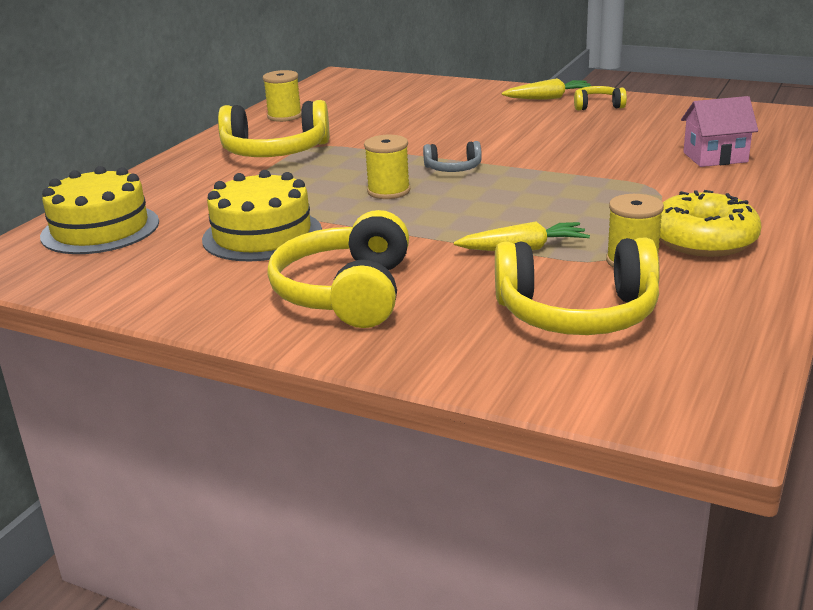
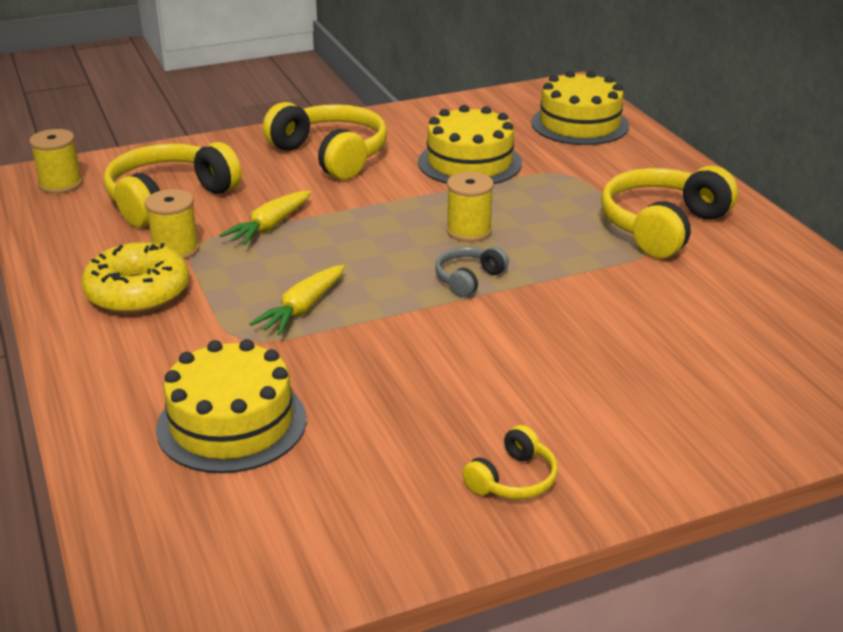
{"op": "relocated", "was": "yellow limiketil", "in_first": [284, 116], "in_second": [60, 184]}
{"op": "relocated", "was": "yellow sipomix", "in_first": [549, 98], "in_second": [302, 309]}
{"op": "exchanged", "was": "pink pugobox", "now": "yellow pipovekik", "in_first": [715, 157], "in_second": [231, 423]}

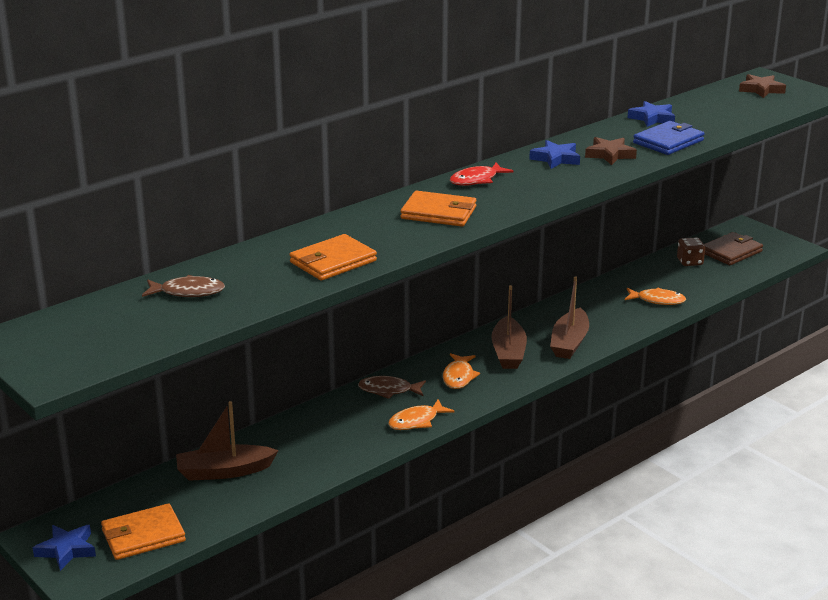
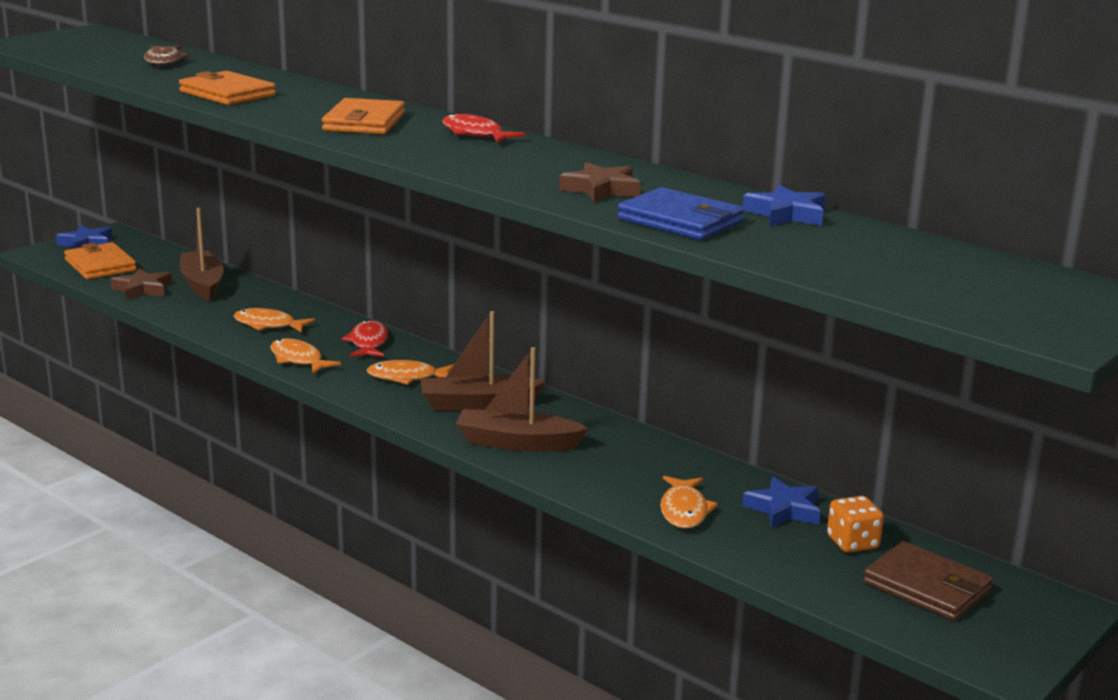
{"op": "appeared", "now": "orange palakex", "in_second": [268, 325]}
{"op": "relocated", "was": "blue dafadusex", "in_first": [555, 159], "in_second": [783, 509]}
{"op": "relocated", "was": "brown dafadusex", "in_first": [761, 90], "in_second": [142, 289]}
{"op": "colour", "was": "brown palakex", "now": "red palakex", "in_first": [388, 390], "in_second": [368, 343]}
{"op": "colour", "was": "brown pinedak", "now": "orange pinedak", "in_first": [689, 262], "in_second": [852, 543]}

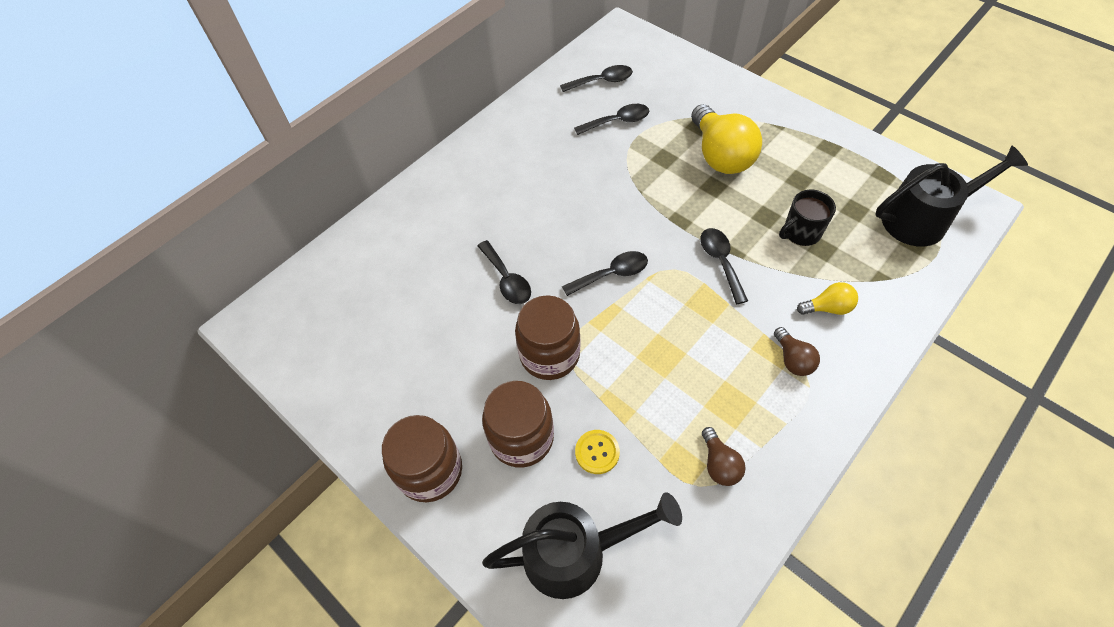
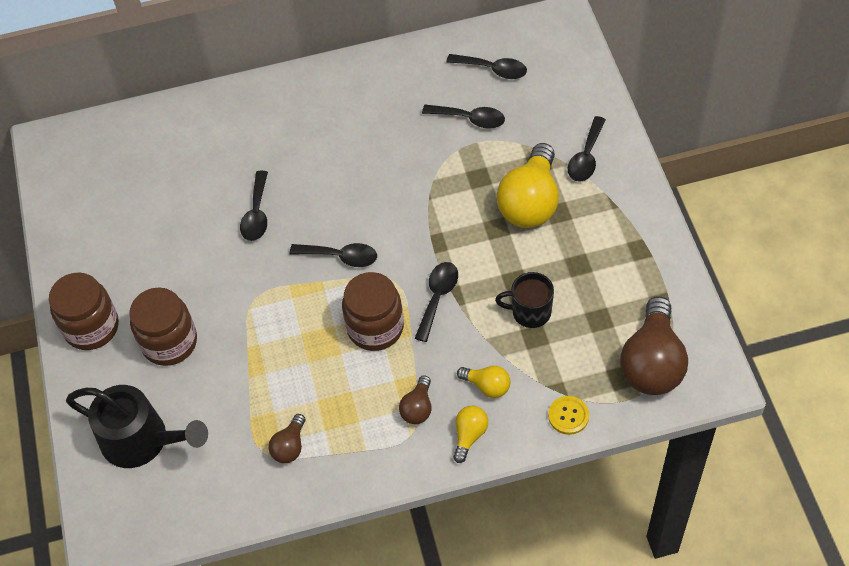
{"op": "appeared", "now": "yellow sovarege", "in_second": [469, 435]}
{"op": "appeared", "now": "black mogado", "in_second": [586, 157]}
{"op": "relocated", "was": "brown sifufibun", "in_first": [549, 355], "in_second": [375, 327]}
{"op": "relocated", "was": "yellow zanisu", "in_first": [597, 452], "in_second": [568, 416]}
{"op": "exchanged", "was": "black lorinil", "now": "brown sovarege", "in_first": [923, 219], "in_second": [652, 362]}

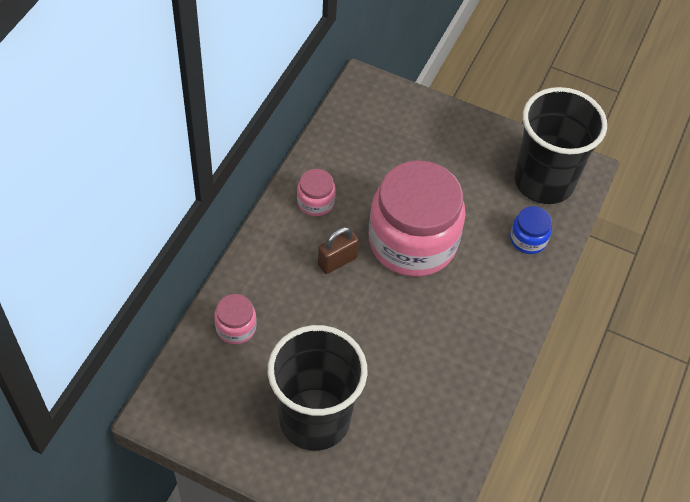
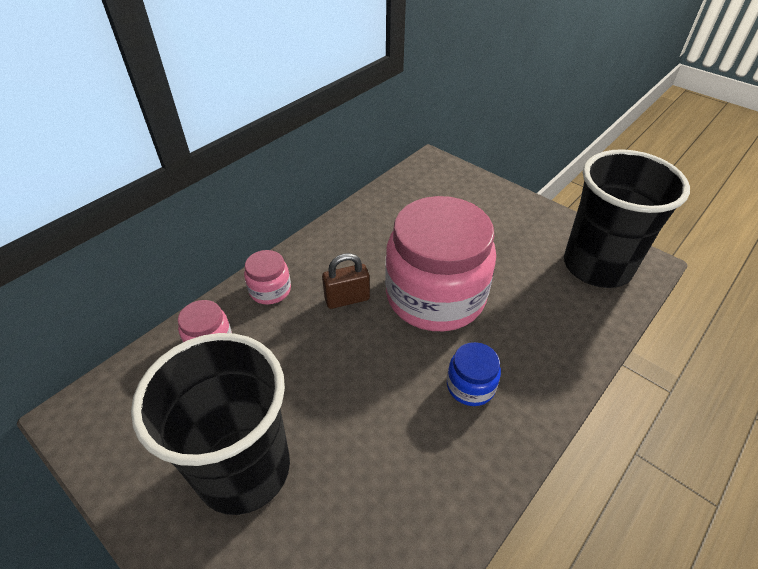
{"op": "relocated", "was": "pink sifufibun", "in_first": [315, 202], "in_second": [270, 290]}
{"op": "relocated", "was": "blue sifufibun", "in_first": [528, 239], "in_second": [470, 386]}

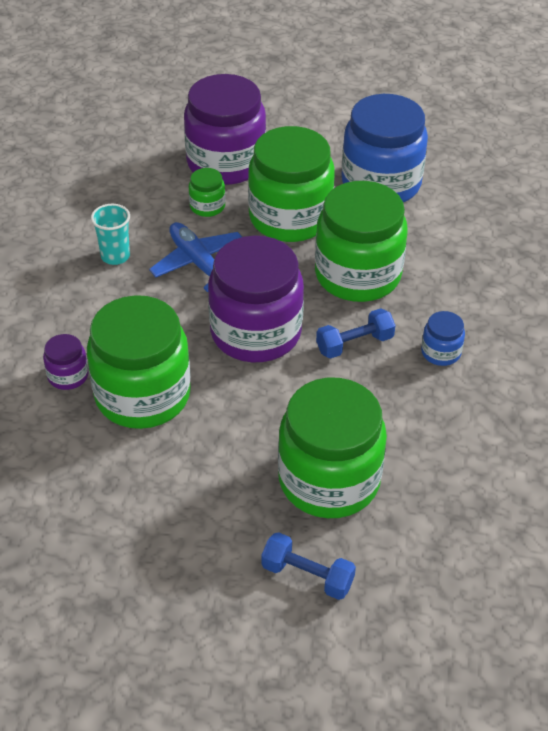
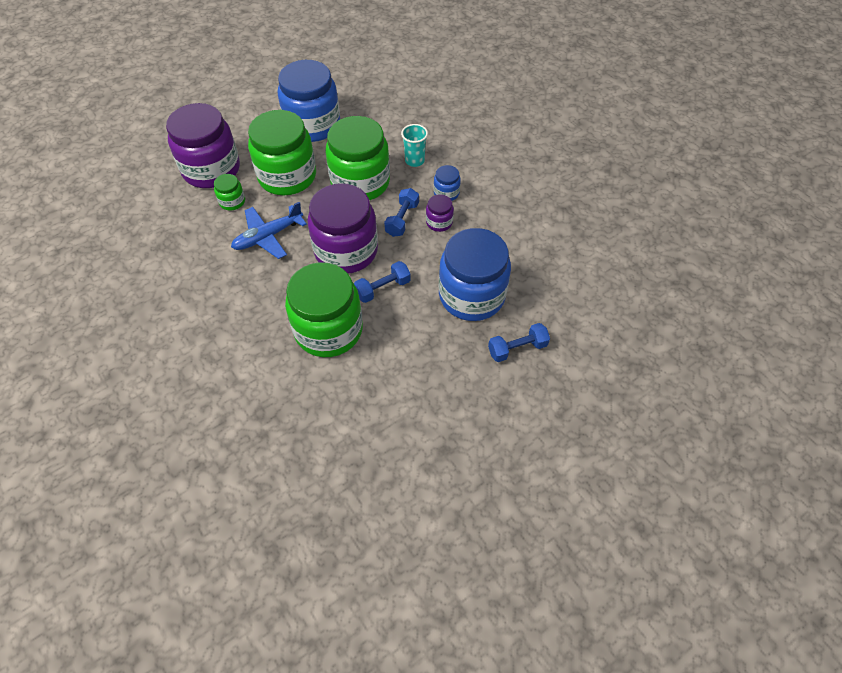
{"op": "appeared", "now": "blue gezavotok", "in_second": [383, 288]}
{"op": "relocated", "was": "purple sifufibun", "in_first": [68, 376], "in_second": [439, 222]}
{"op": "relocated", "was": "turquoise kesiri", "in_first": [115, 256], "in_second": [414, 161]}
{"op": "colour", "was": "green sifufibun", "now": "blue sifufibun", "in_first": [329, 480], "in_second": [471, 295]}
{"op": "spun", "was": "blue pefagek", "in_first": [198, 263], "in_second": [268, 236], "clockwise": -45}

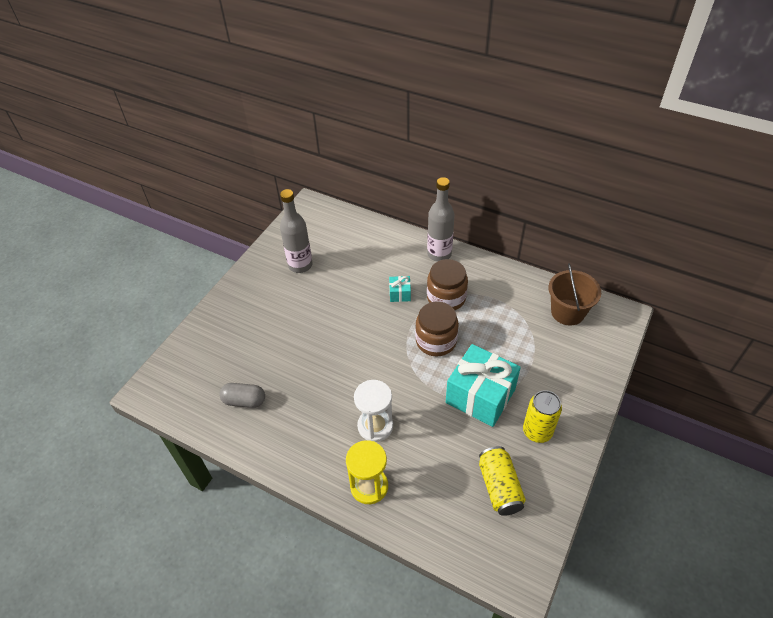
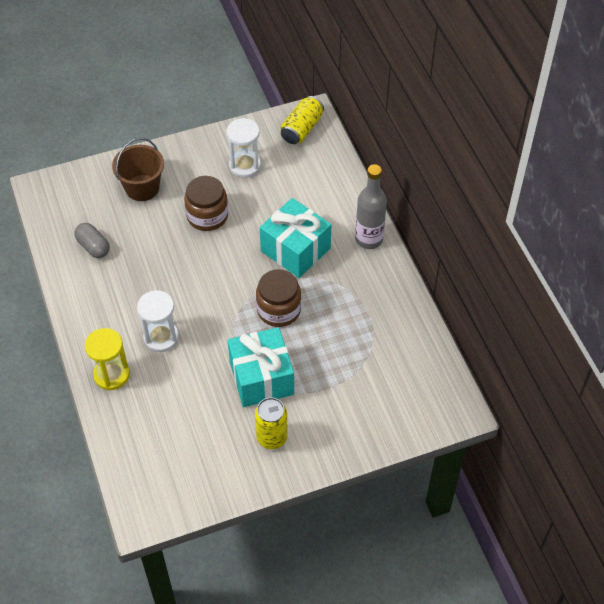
{"op": "relocated", "was": "brown sifufibun", "in_first": [446, 298], "in_second": [207, 216]}
{"op": "relocated", "was": "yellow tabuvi", "in_first": [499, 487], "in_second": [302, 129]}
{"op": "relocated", "was": "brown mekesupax", "in_first": [567, 312], "in_second": [142, 188]}
{"op": "exchanged", "was": "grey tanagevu", "now": "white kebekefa", "in_first": [300, 265], "in_second": [245, 166]}
{"op": "size", "was": "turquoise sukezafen", "in_first": [400, 294], "in_second": [295, 250], "ratio": 2.28}

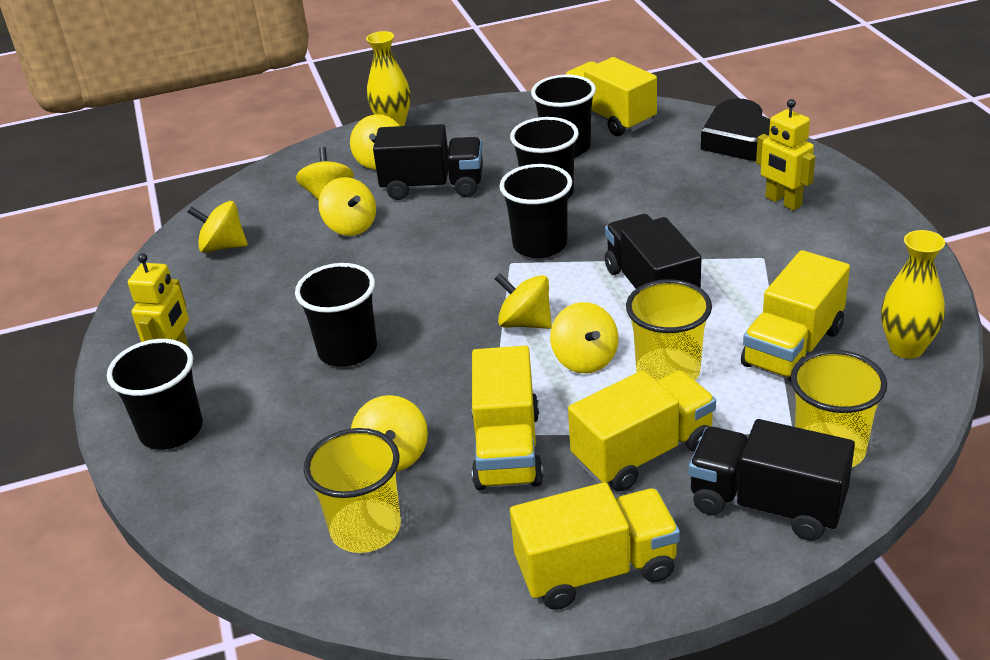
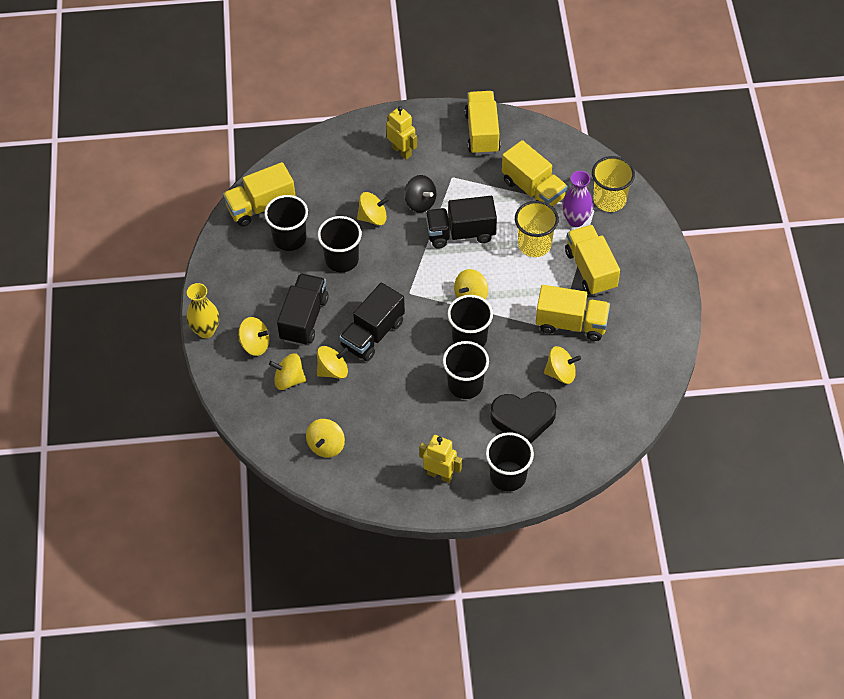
{"op": "missing", "was": "yellow kesiri", "in_first": [366, 529]}
{"op": "missing", "was": "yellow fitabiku", "in_first": [906, 348]}
{"op": "appeared", "now": "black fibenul", "in_second": [420, 202]}
{"op": "appeared", "now": "purple fitabiku", "in_second": [576, 220]}
{"op": "relocated", "was": "black kesiri", "in_first": [540, 245], "in_second": [469, 338]}
{"op": "relocated", "was": "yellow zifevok", "in_first": [596, 570], "in_second": [482, 133]}
{"op": "relocated", "was": "yellow fibenul", "in_first": [585, 359], "in_second": [373, 217]}
{"op": "relocated", "was": "black zifevok", "in_first": [766, 504], "in_second": [373, 334]}
{"op": "relocated", "was": "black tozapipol", "in_first": [740, 140], "in_second": [523, 419]}
{"op": "spun", "was": "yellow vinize", "in_first": [783, 202], "in_second": [401, 151], "clockwise": -105}

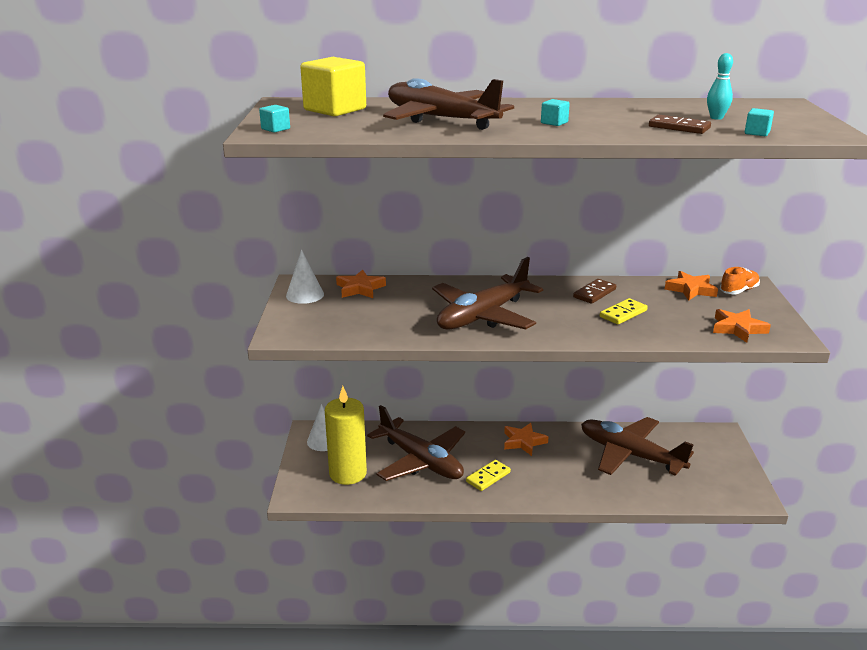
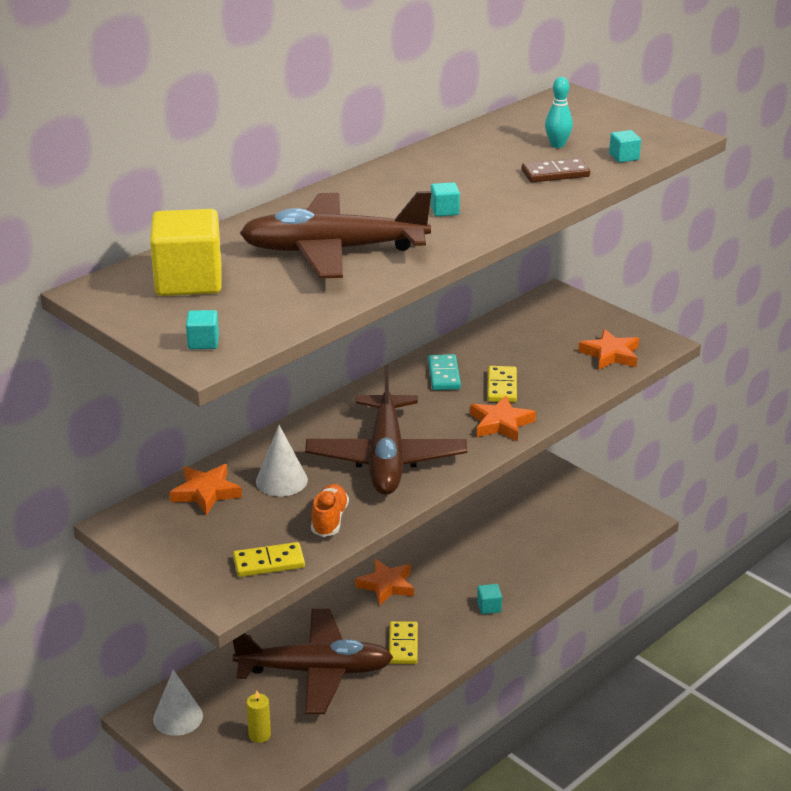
{"op": "missing", "was": "brown pefagek", "in_first": [630, 454]}
{"op": "appeared", "now": "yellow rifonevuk", "in_second": [269, 563]}
{"op": "appeared", "now": "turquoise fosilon", "in_second": [489, 607]}
{"op": "relocated", "was": "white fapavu", "in_first": [305, 295], "in_second": [281, 480]}
{"op": "relocated", "was": "orange dafadusex", "in_first": [691, 289], "in_second": [501, 423]}
{"op": "relocated", "was": "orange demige", "in_first": [738, 291], "in_second": [329, 520]}
{"op": "colour", "was": "brown rifonevuk", "now": "turquoise rifonevuk", "in_first": [594, 293], "in_second": [444, 375]}
{"op": "size", "was": "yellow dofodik", "in_first": [348, 473], "in_second": [259, 735], "ratio": 0.42}

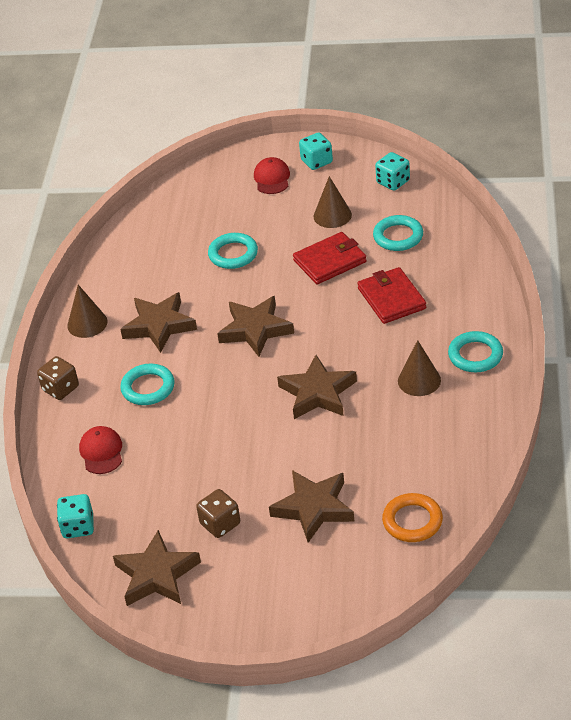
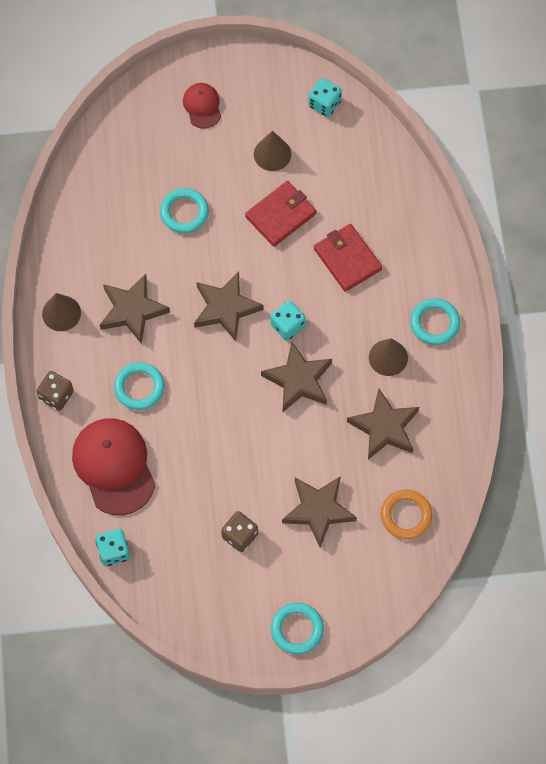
{"op": "relocated", "was": "brown dafadusex", "in_first": [157, 575], "in_second": [384, 427]}
{"op": "relocated", "was": "turquoise pinedak", "in_first": [316, 161], "in_second": [287, 326]}
{"op": "relocated", "was": "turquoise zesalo", "in_first": [398, 236], "in_second": [297, 629]}
{"op": "size", "was": "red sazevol", "in_first": [101, 452], "in_second": [114, 466], "ratio": 1.91}

